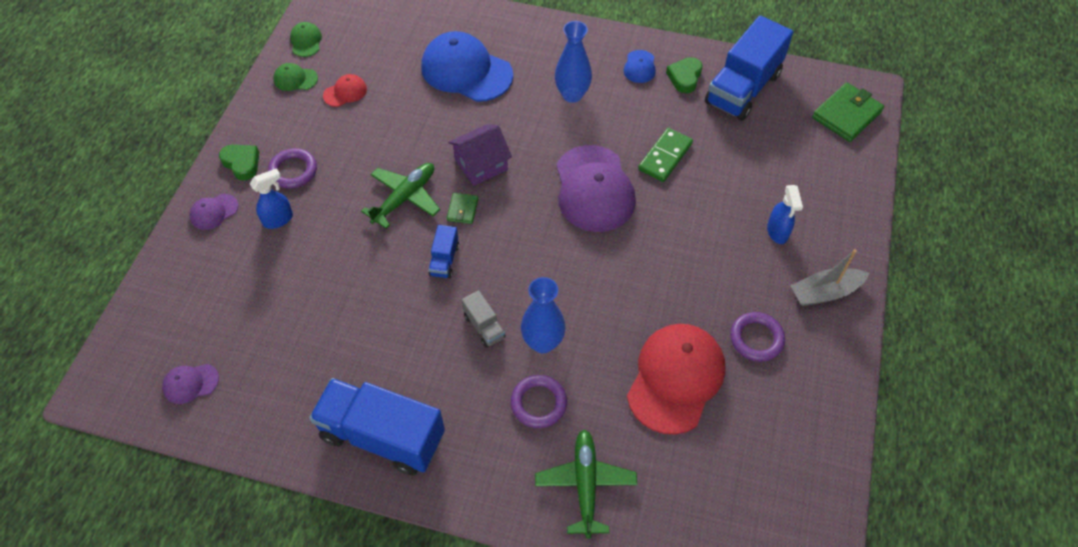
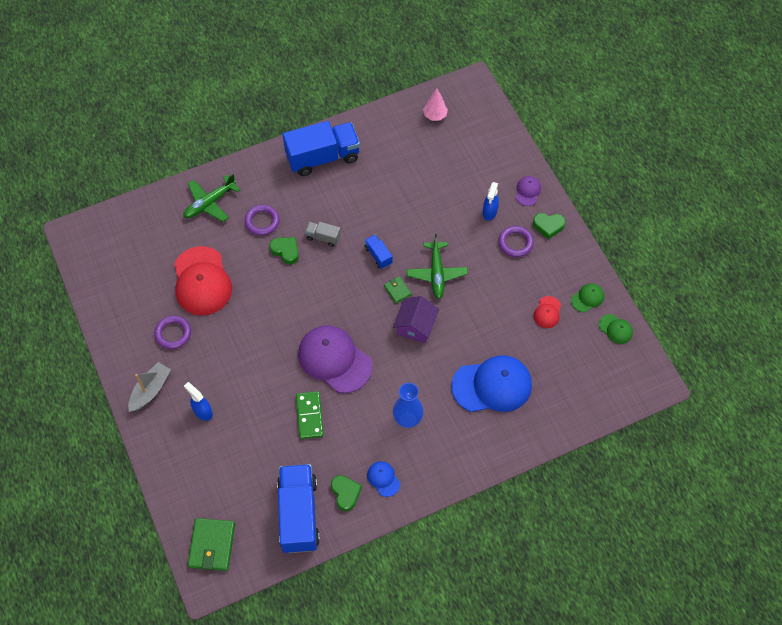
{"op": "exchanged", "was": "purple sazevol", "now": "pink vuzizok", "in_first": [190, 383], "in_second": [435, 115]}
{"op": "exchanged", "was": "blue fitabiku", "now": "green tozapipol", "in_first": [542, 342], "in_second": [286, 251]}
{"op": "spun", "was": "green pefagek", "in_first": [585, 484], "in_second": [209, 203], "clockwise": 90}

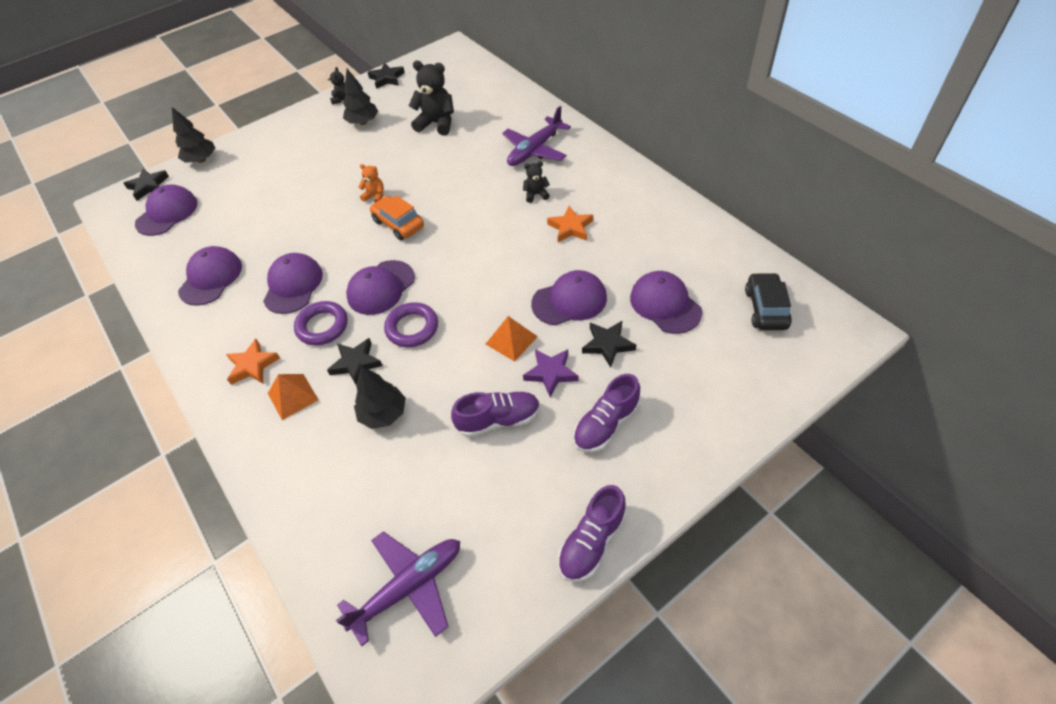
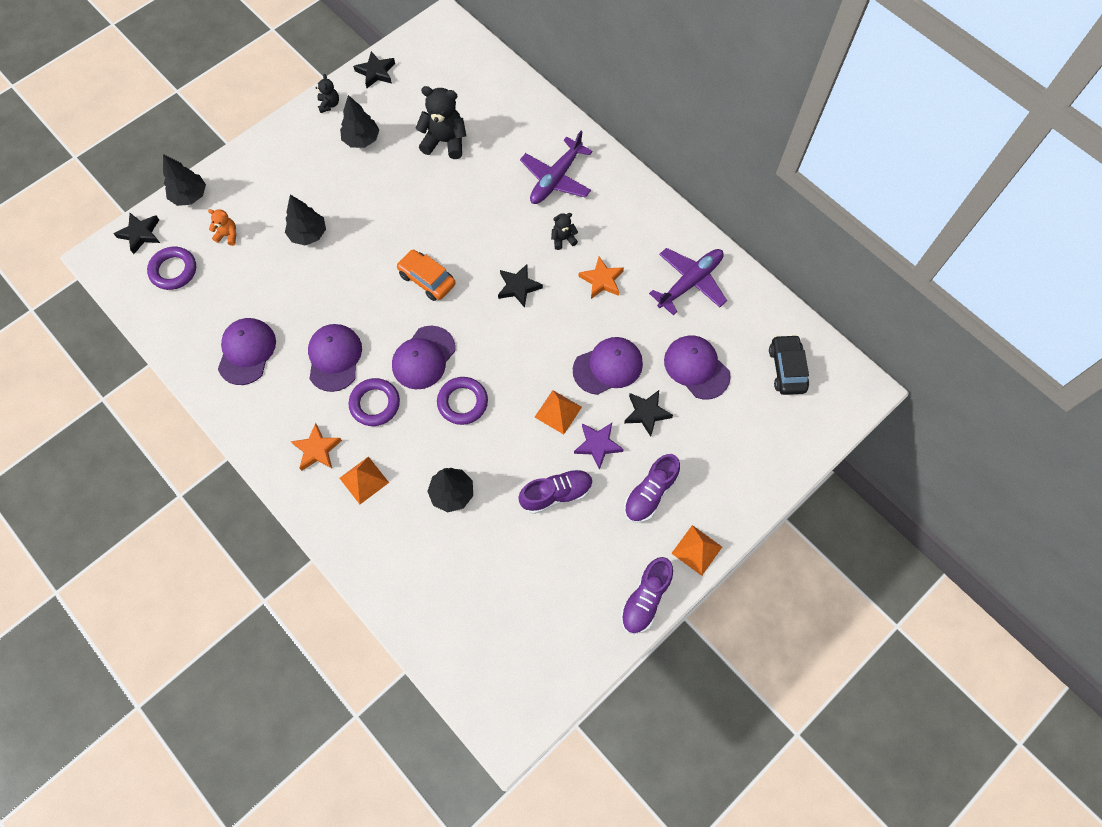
{"op": "appeared", "now": "black vuzizok", "in_second": [308, 234]}
{"op": "appeared", "now": "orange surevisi", "in_second": [697, 550]}
{"op": "relocated", "was": "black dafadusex", "in_first": [356, 363], "in_second": [518, 287]}
{"op": "relocated", "was": "purple pefagek", "in_first": [408, 587], "in_second": [690, 283]}
{"op": "relocated", "was": "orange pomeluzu", "in_first": [375, 196], "in_second": [228, 235]}
{"op": "exchanged", "was": "purple sazevol", "now": "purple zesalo", "in_first": [167, 213], "in_second": [173, 270]}

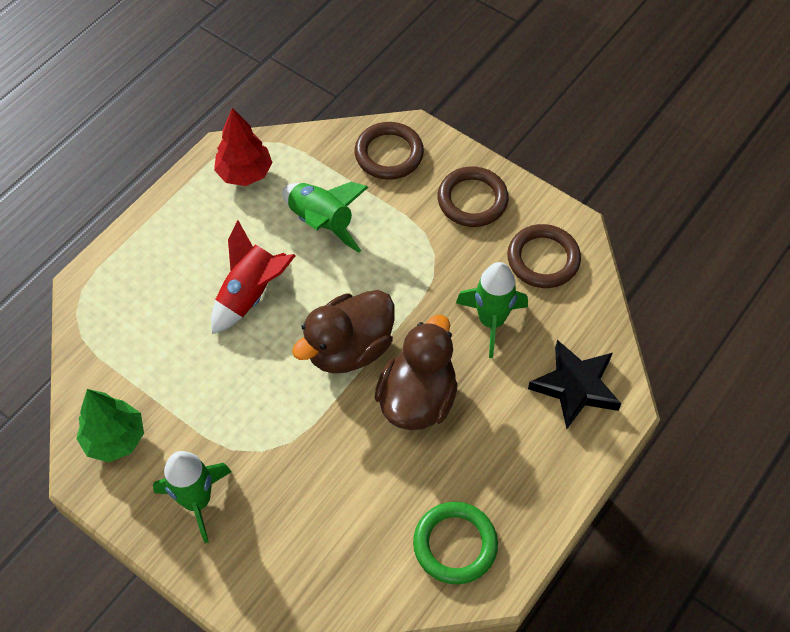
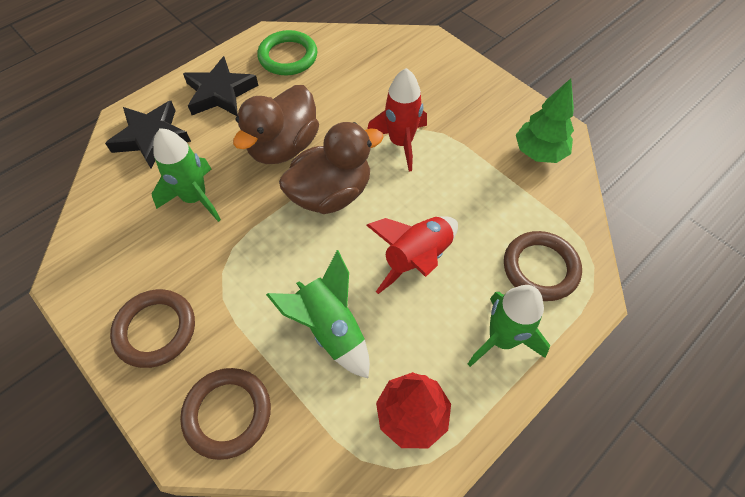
{"op": "appeared", "now": "black dafadusex", "in_second": [220, 93]}
{"op": "appeared", "now": "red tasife", "in_second": [400, 143]}
{"op": "relocated", "was": "green tasife", "in_first": [197, 501], "in_second": [502, 339]}
{"op": "relocated", "was": "brown zesalo", "in_first": [543, 259], "in_second": [540, 268]}

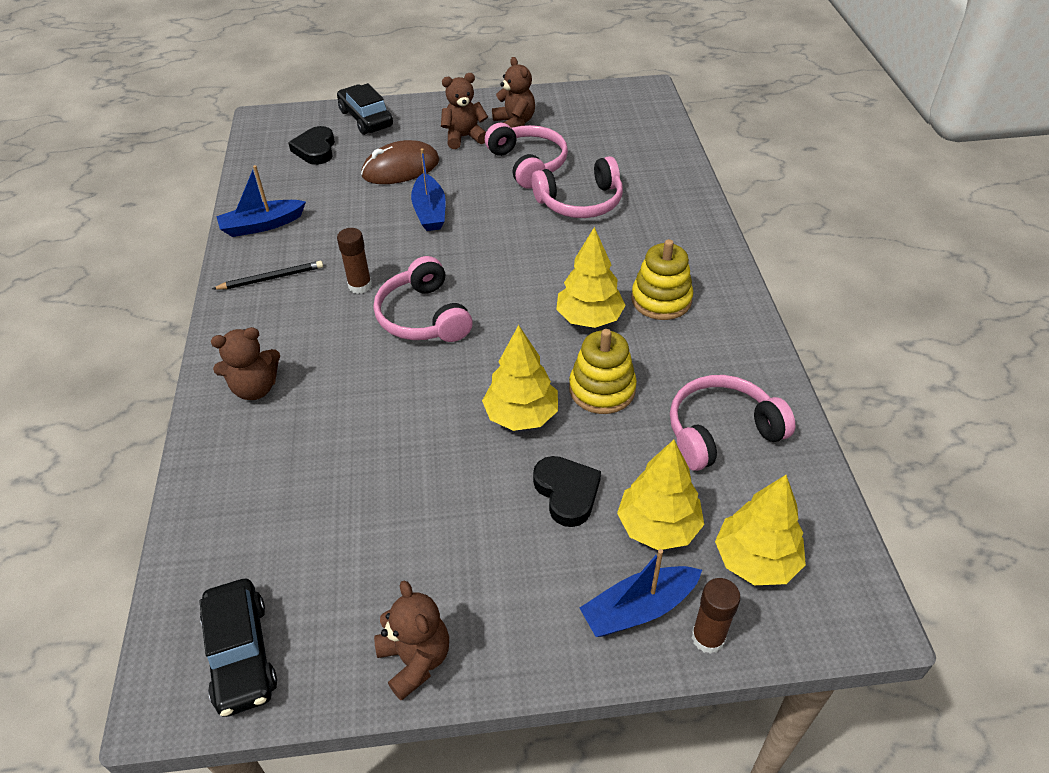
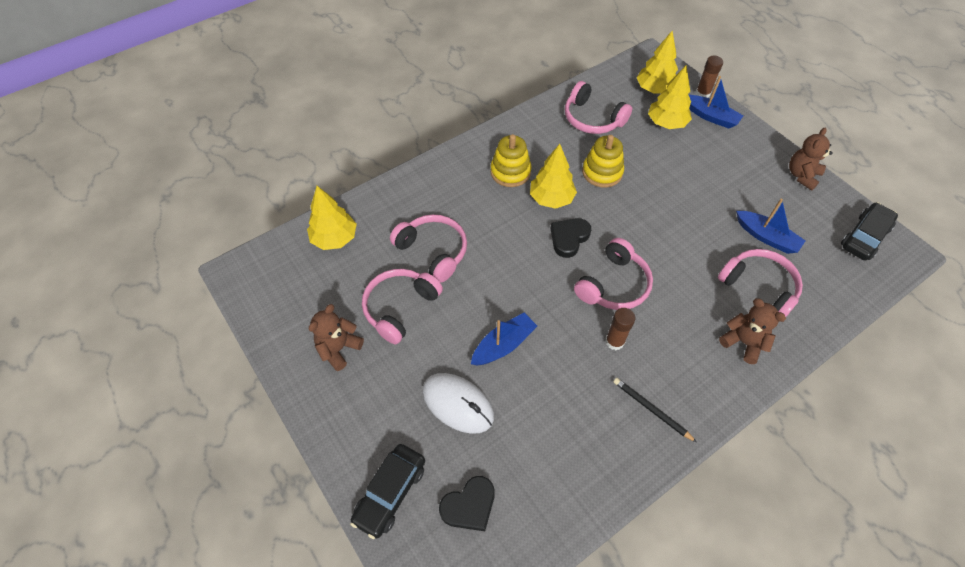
{"op": "missing", "was": "brown pomeluzu", "in_first": [464, 137]}
{"op": "appeared", "now": "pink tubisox", "in_second": [759, 287]}
{"op": "relocated", "was": "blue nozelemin", "in_first": [262, 225], "in_second": [766, 237]}
{"op": "relocated", "was": "yellow vuzizok", "in_first": [521, 415], "in_second": [334, 238]}
{"op": "relocated", "was": "black tozapipol", "in_first": [567, 493], "in_second": [569, 238]}
{"op": "colour", "was": "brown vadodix", "now": "white vadodix", "in_first": [401, 168], "in_second": [458, 404]}

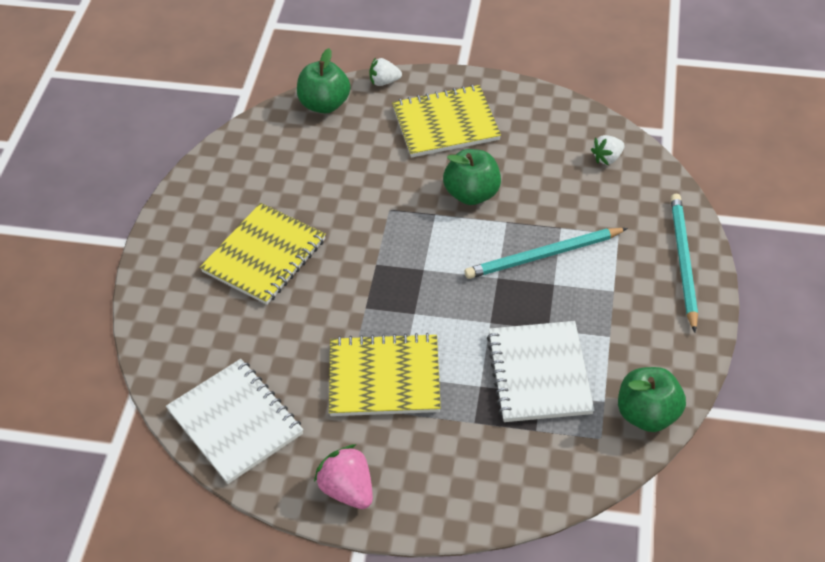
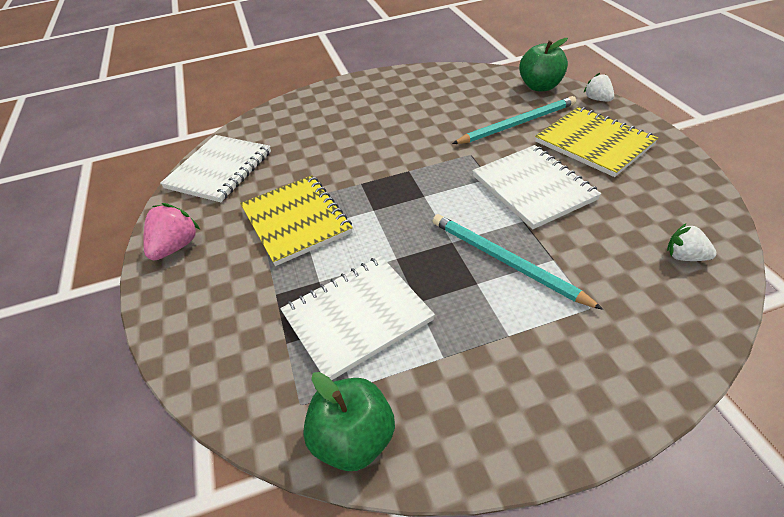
{"op": "missing", "was": "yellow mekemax", "in_first": [264, 256]}
{"op": "relocated", "was": "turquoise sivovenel", "in_first": [683, 261], "in_second": [517, 124]}
{"op": "exchanged", "was": "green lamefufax", "now": "white mekemax", "in_first": [472, 194], "in_second": [533, 188]}

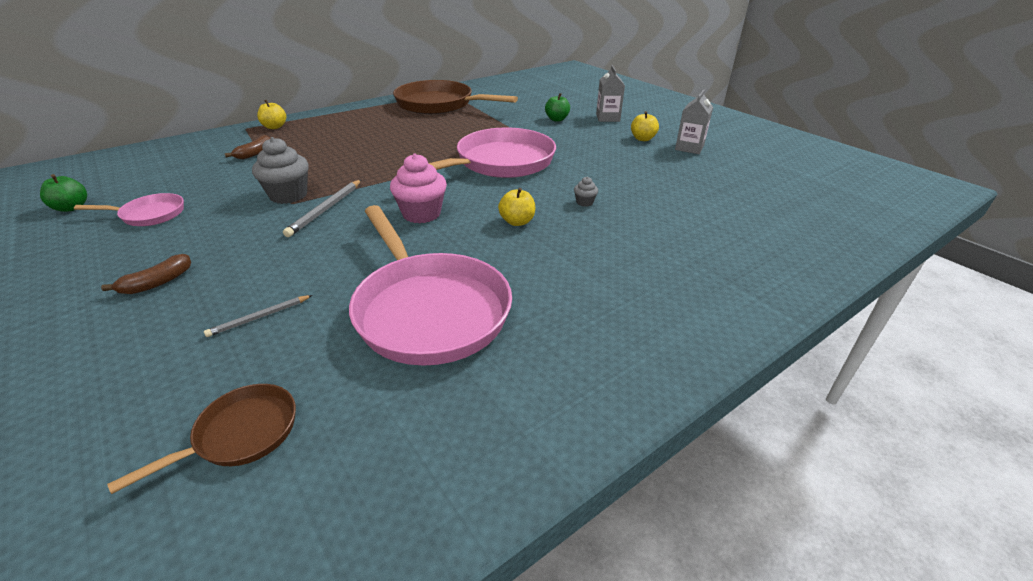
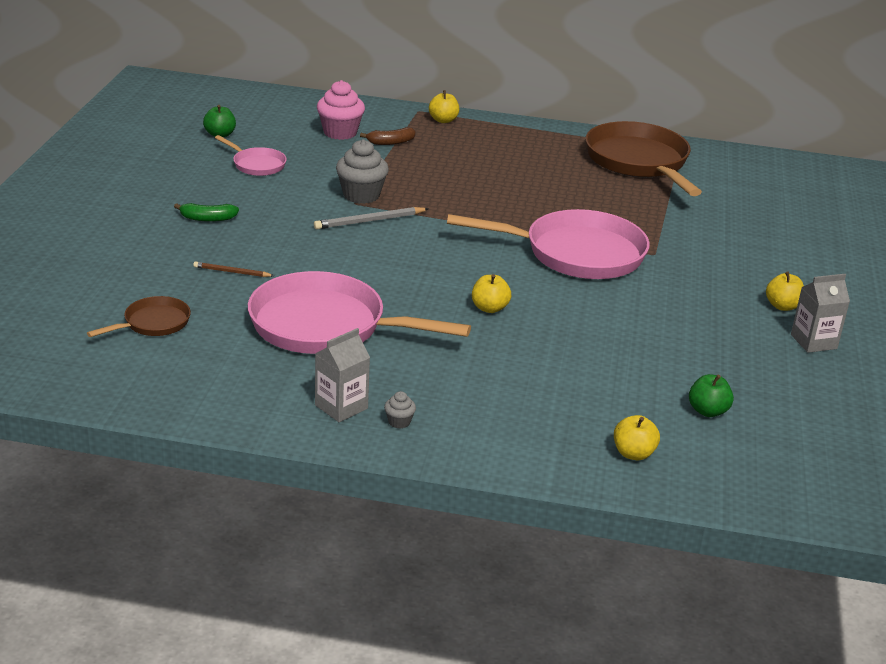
{"op": "appeared", "now": "yellow lamefufax", "in_second": [633, 453]}
{"op": "relocated", "was": "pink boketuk", "in_first": [421, 214], "in_second": [340, 133]}
{"op": "relocated", "was": "green lamefufax", "in_first": [557, 119], "in_second": [707, 411]}
{"op": "relocated", "was": "grey boketuk", "in_first": [584, 202], "in_second": [399, 422]}
{"op": "relocated", "was": "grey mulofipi", "in_first": [607, 118], "in_second": [341, 407]}
{"op": "colour", "was": "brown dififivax", "now": "green dififivax", "in_first": [157, 283], "in_second": [207, 219]}
{"op": "colour", "was": "grey sivovenel", "now": "brown sivovenel", "in_first": [259, 317], "in_second": [232, 272]}
{"op": "spun", "was": "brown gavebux", "in_first": [241, 434], "in_second": [153, 323], "clockwise": -45}
{"op": "spun", "was": "pink gavebux", "in_first": [429, 310], "in_second": [326, 326], "clockwise": 90}

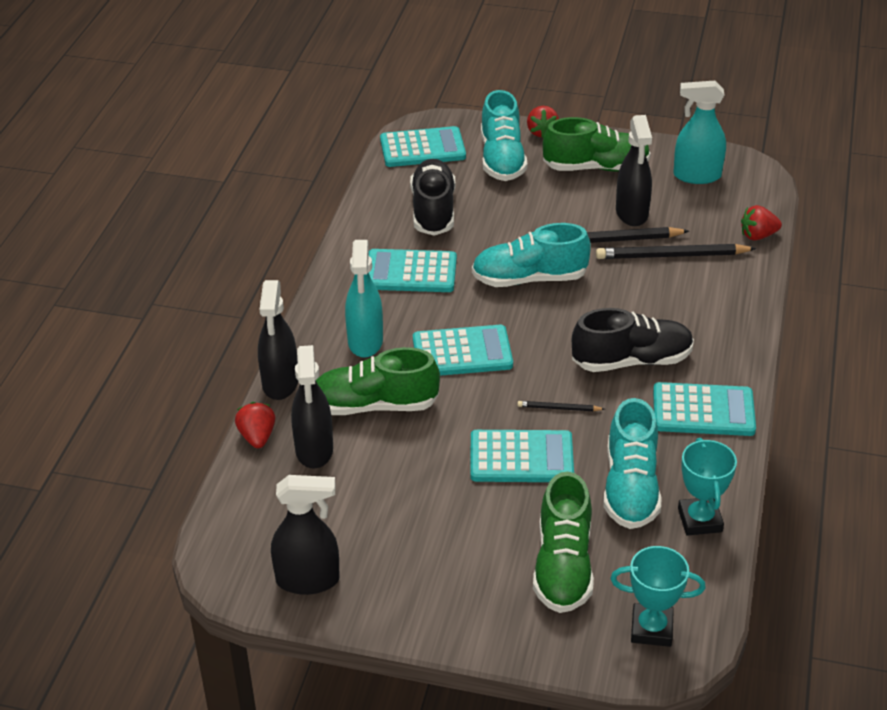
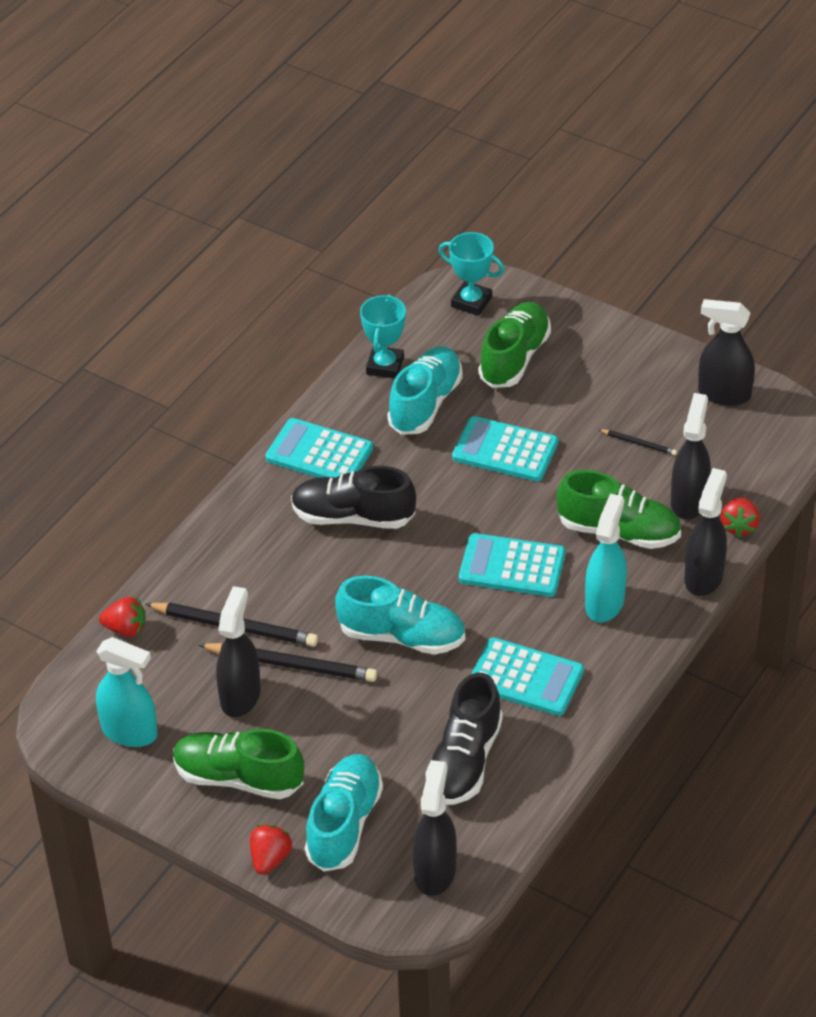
{"op": "relocated", "was": "black sivovenel", "in_first": [559, 408], "in_second": [638, 443]}
{"op": "exchanged", "was": "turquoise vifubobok", "now": "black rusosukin", "in_first": [422, 148], "in_second": [435, 871]}

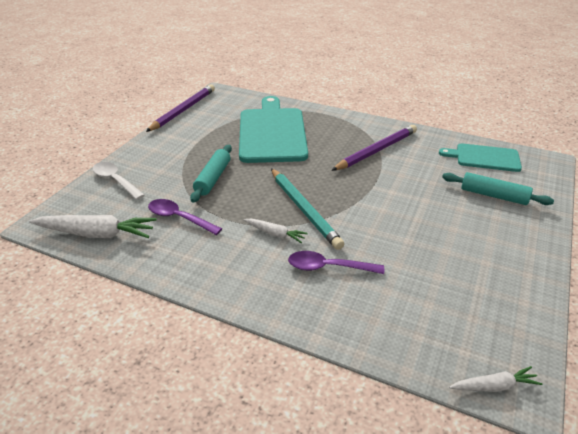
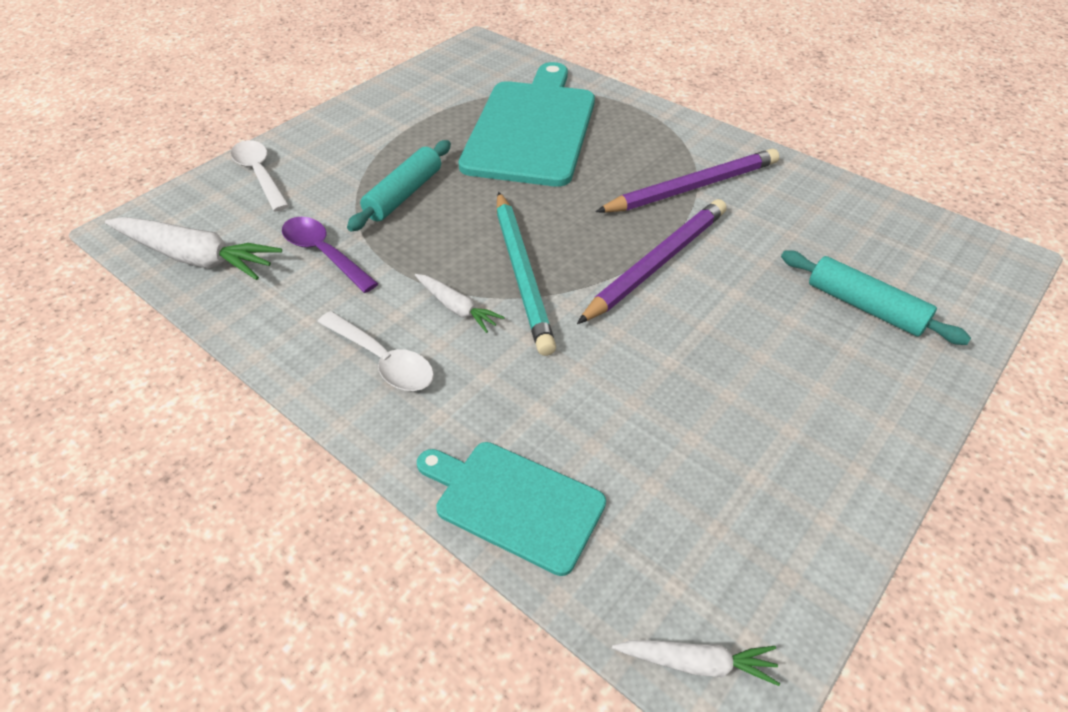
{"op": "missing", "was": "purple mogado", "in_first": [328, 267]}
{"op": "appeared", "now": "white mogado", "in_second": [383, 360]}
{"op": "relocated", "was": "purple sivovenel", "in_first": [183, 110], "in_second": [657, 263]}
{"op": "relocated", "was": "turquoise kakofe", "in_first": [484, 157], "in_second": [514, 502]}

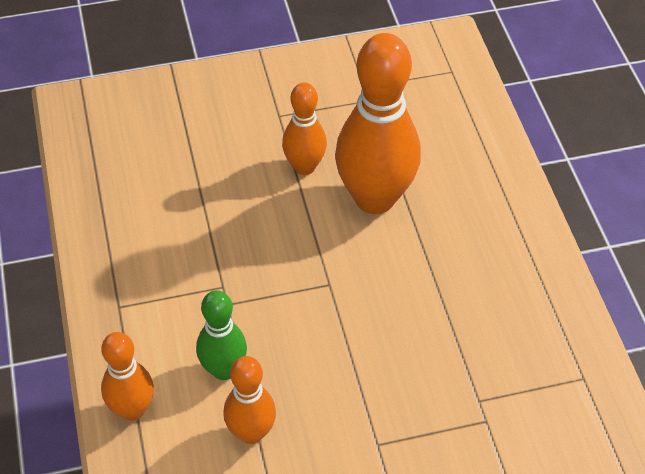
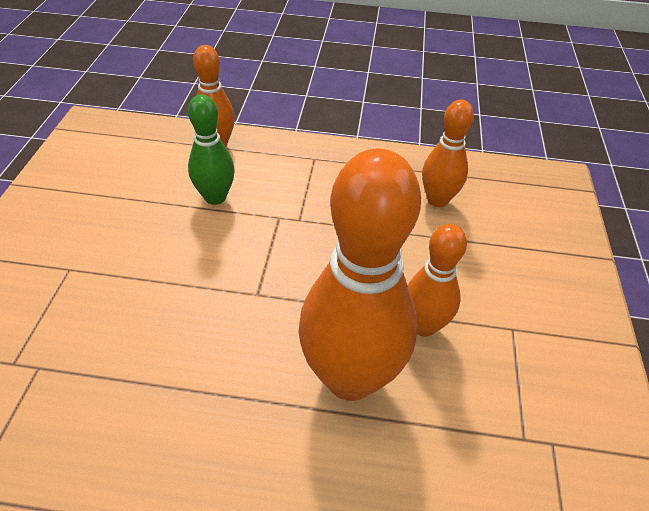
{"op": "relocated", "was": "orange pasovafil", "in_first": [251, 432], "in_second": [437, 200]}

